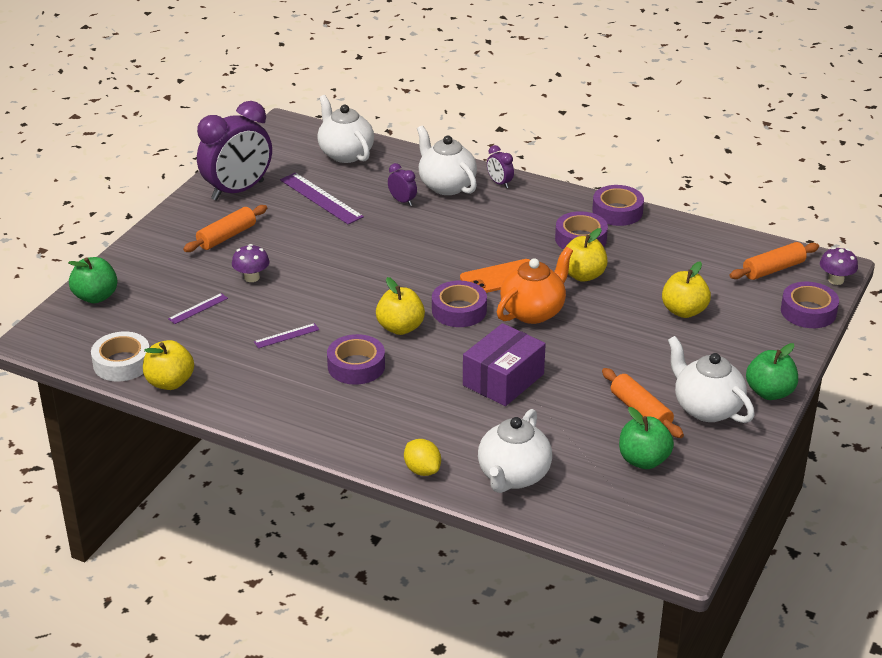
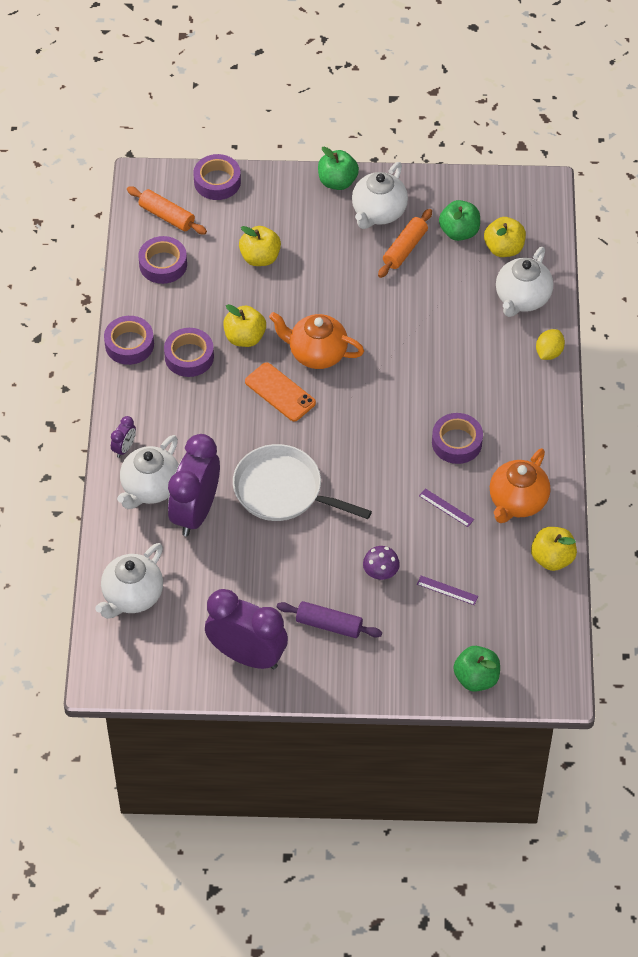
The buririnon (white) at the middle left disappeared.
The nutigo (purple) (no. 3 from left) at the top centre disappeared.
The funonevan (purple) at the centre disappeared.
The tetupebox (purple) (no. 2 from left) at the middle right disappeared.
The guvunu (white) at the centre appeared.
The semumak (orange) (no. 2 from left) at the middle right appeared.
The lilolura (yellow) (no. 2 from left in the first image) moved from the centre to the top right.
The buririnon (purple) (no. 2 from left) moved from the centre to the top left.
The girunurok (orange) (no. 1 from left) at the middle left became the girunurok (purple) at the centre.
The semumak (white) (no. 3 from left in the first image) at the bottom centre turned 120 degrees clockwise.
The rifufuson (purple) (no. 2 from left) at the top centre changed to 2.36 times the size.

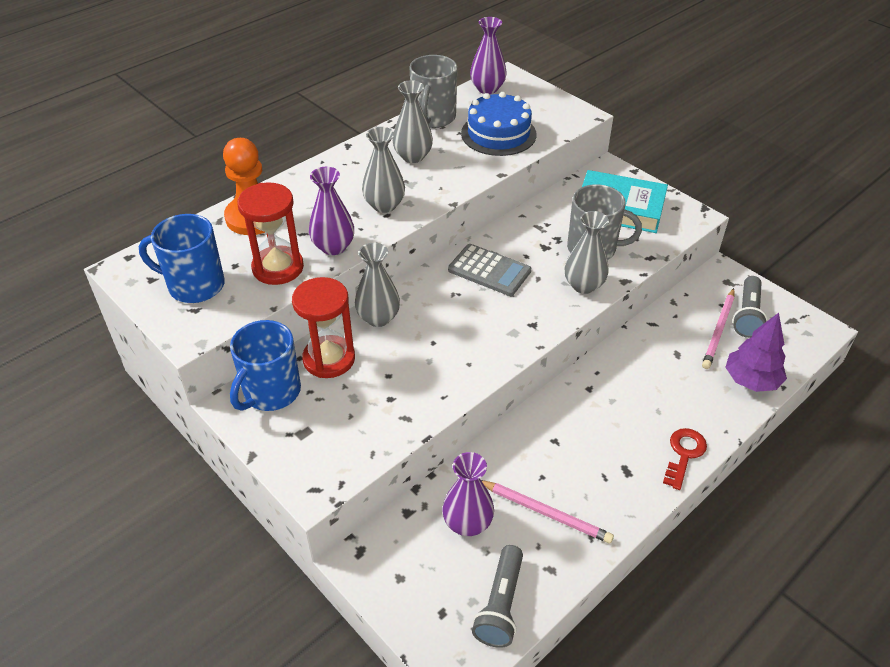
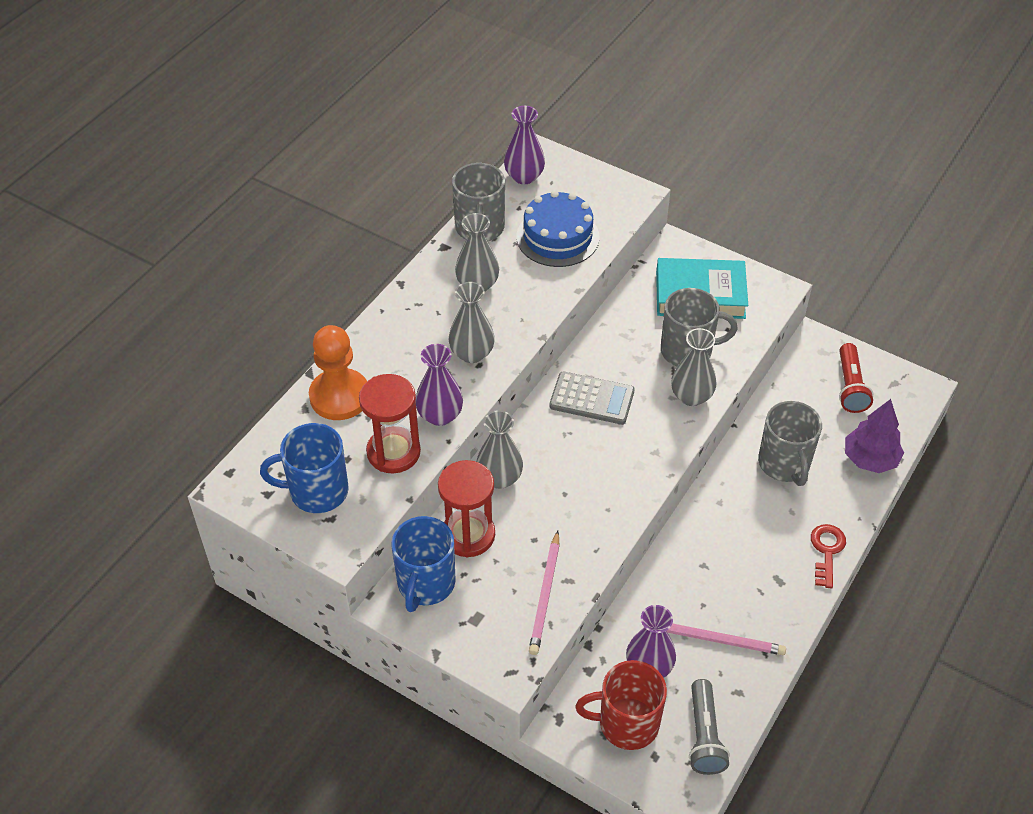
The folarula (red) at the bottom centre appeared.
The folarula (grey) (no. 3 from left) at the middle right appeared.
The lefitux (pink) (no. 2 from left in the first image) moved from the middle right to the bottom centre.
The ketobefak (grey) (no. 2 from left) at the middle right became the ketobefak (red) at the middle right.

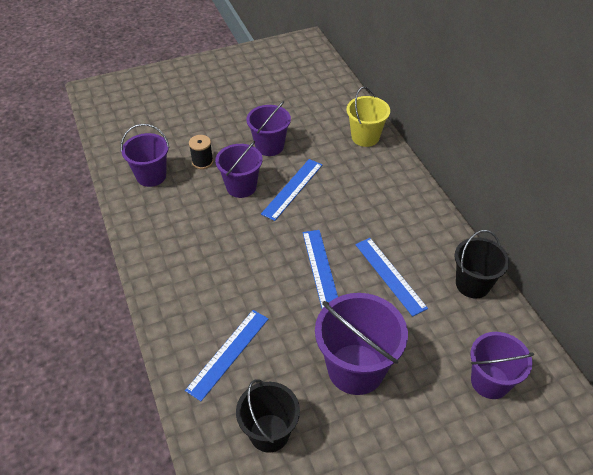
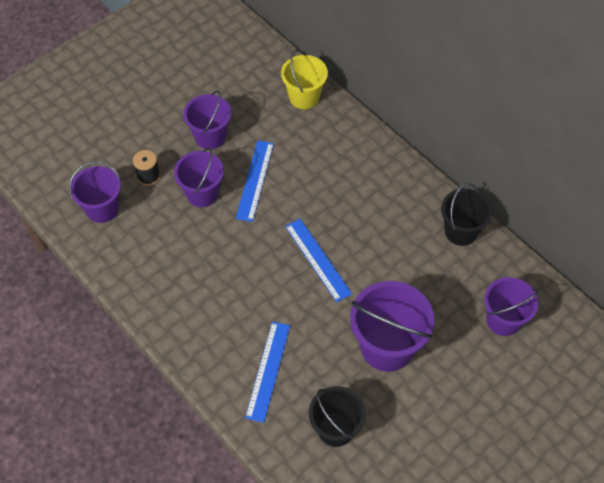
The nutigo (blue) (no. 4 from left) at the centre disappeared.

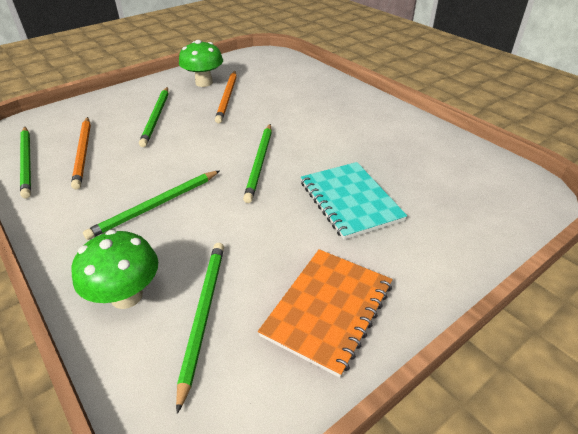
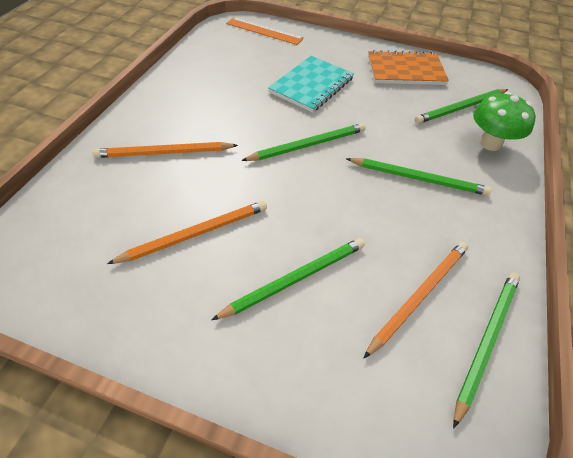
The tetupebox (green) (no. 2 from left) at the top centre disappeared.
The lefitux (orange) (no. 1 from left) at the top left appeared.
The nutigo (orange) at the top centre appeared.

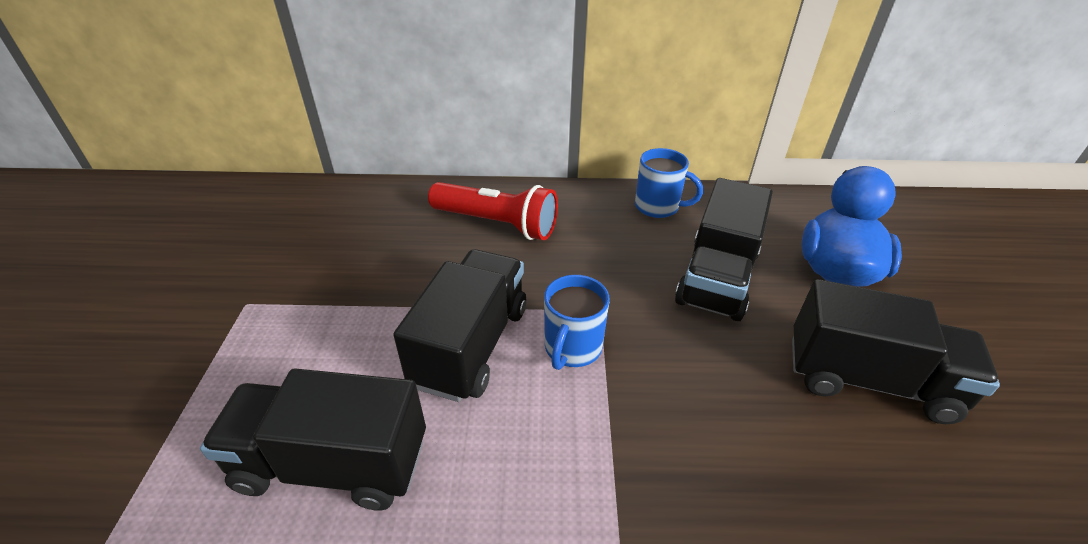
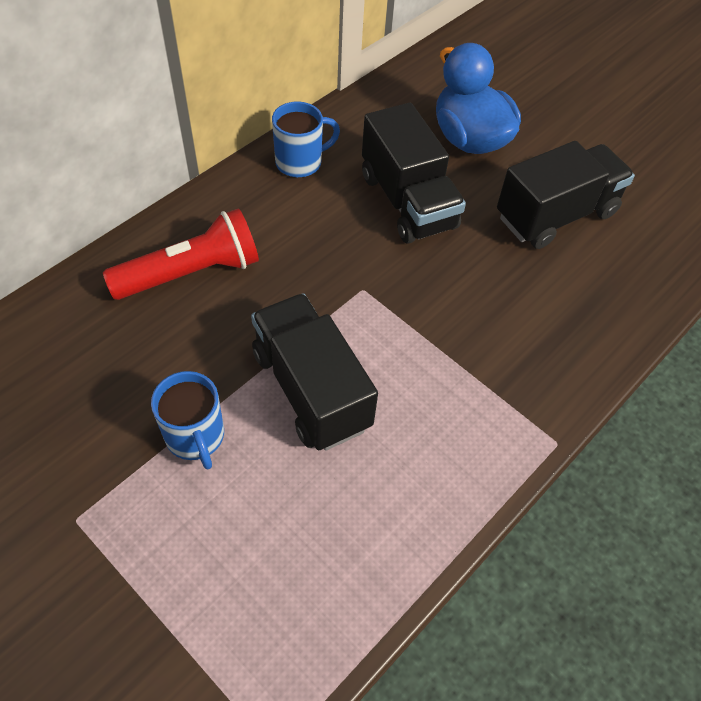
The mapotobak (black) (no. 1 from left) at the bottom left disappeared.
The folarula (blue) (no. 1 from left) moved from the centre to the middle left.

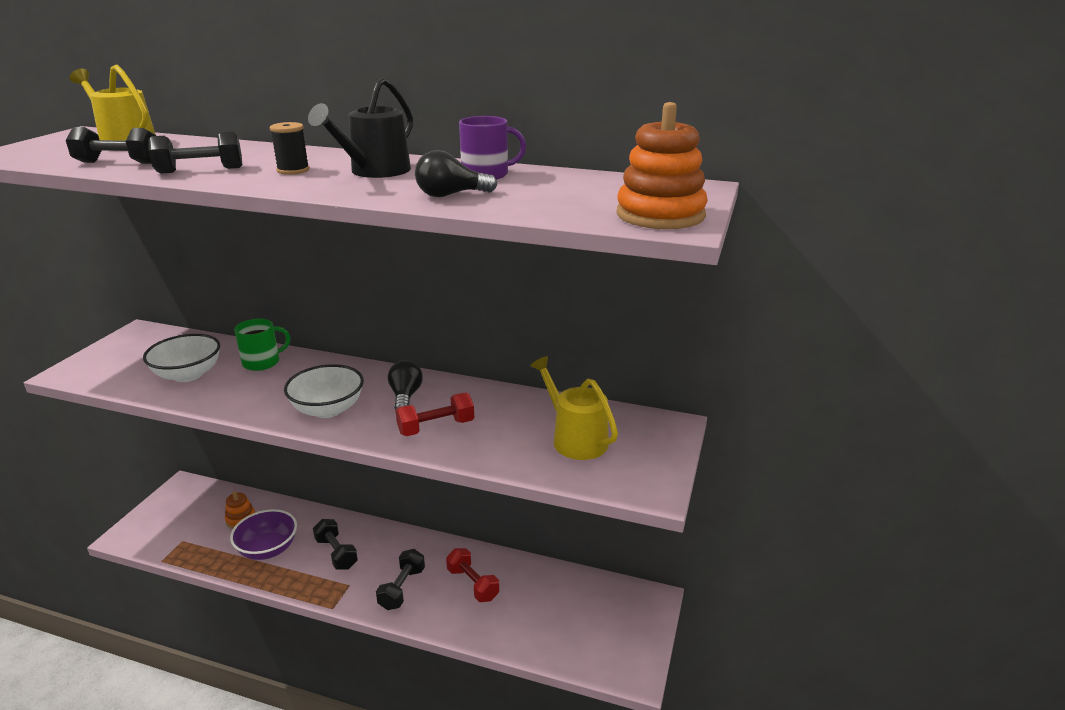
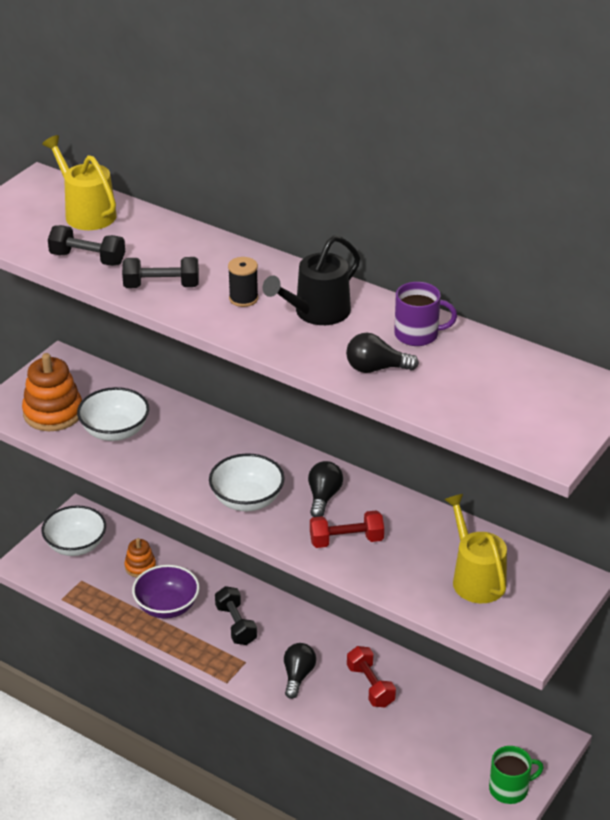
The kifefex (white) (no. 1 from left) at the middle left appeared.
The folarula (green) moved from the middle left to the bottom right.
The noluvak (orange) (no. 2 from left in the first image) moved from the top centre to the middle left.
The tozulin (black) (no. 4 from left) at the bottom centre was replaced by the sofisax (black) (no. 1 from left) at the bottom centre.

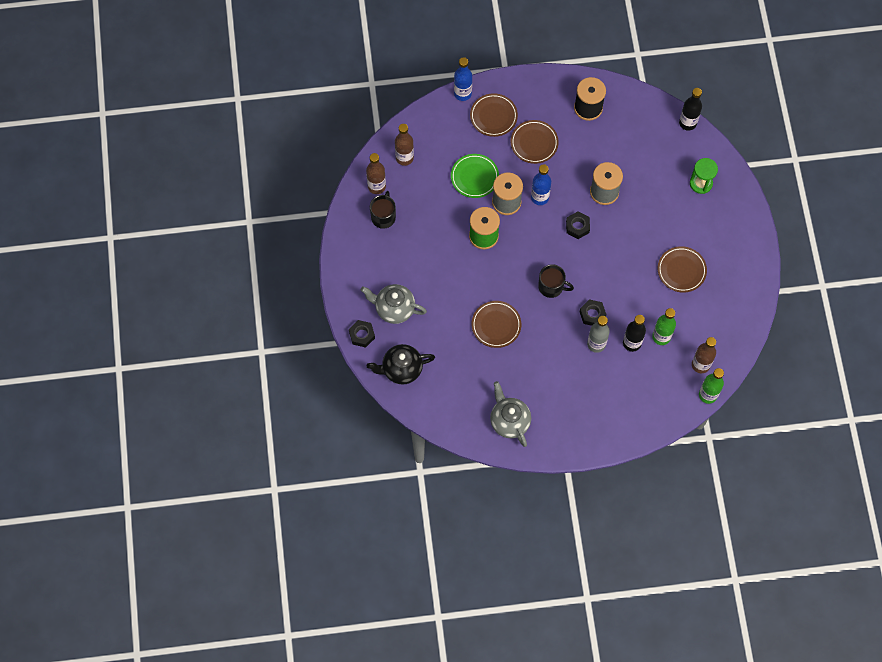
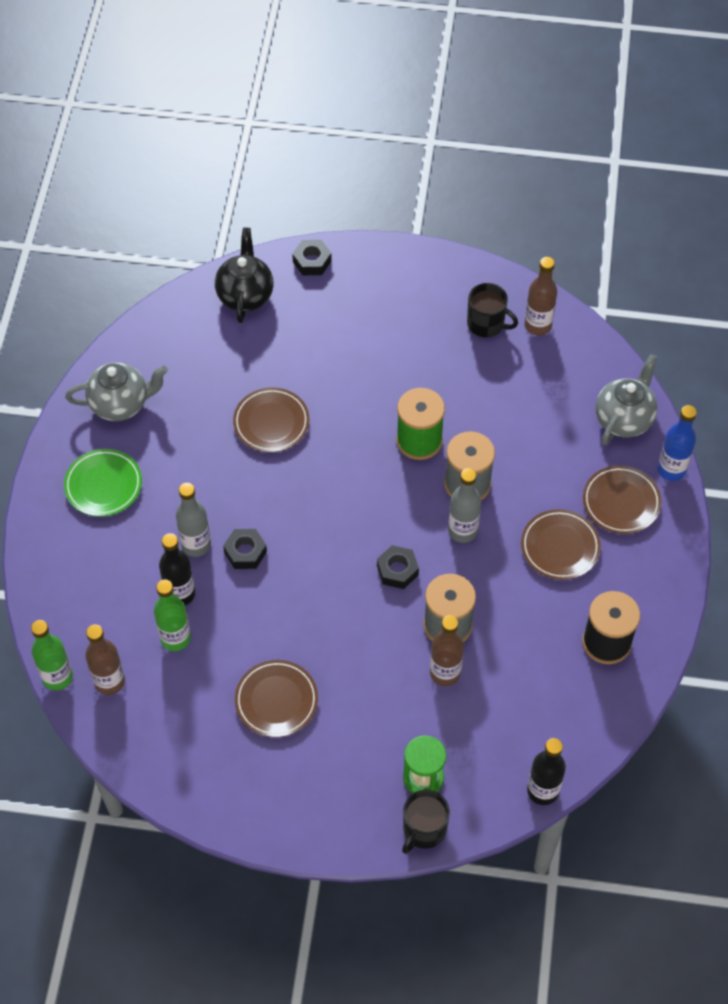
The semumak (grey) (no. 1 from left in the first image) moved from the centre to the middle right.
The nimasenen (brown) (no. 2 from left) moved from the top centre to the centre.
The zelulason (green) moved from the top centre to the middle left.
The folarula (black) (no. 2 from left in the first image) moved from the centre to the bottom centre.
The nimasenen (blue) (no. 2 from left) at the top centre became the nimasenen (grey) (no. 2 from left) at the centre.

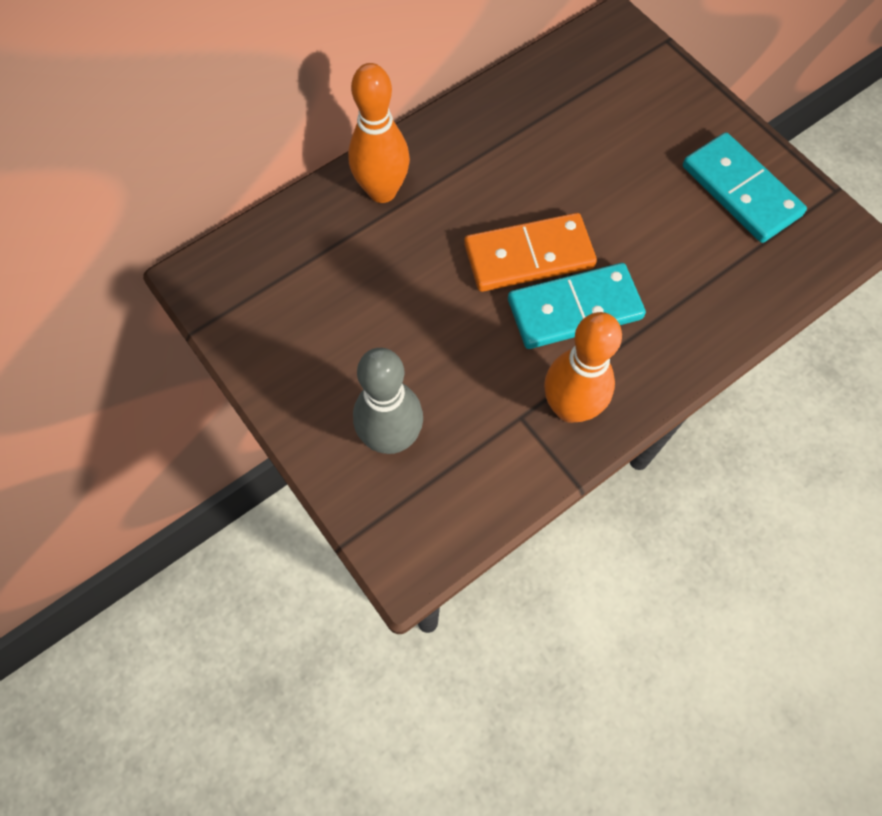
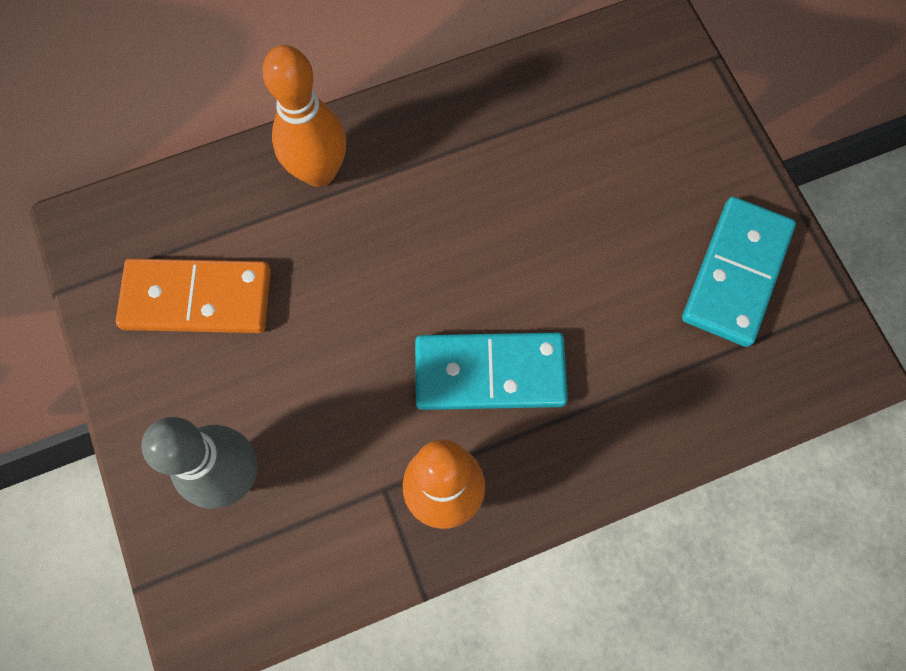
The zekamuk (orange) moved from the top centre to the middle left.
The zekamuk (turquoise) (no. 2 from left) at the top right turned 45 degrees clockwise.

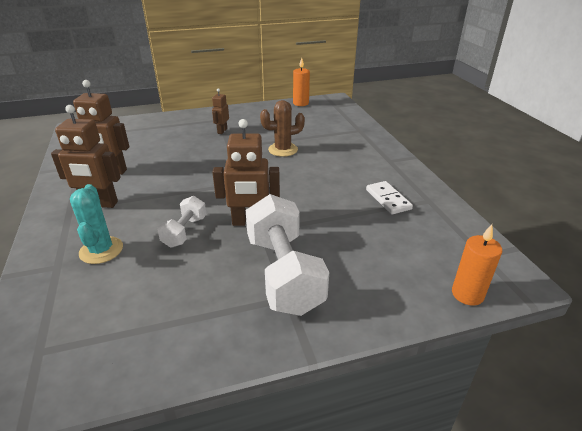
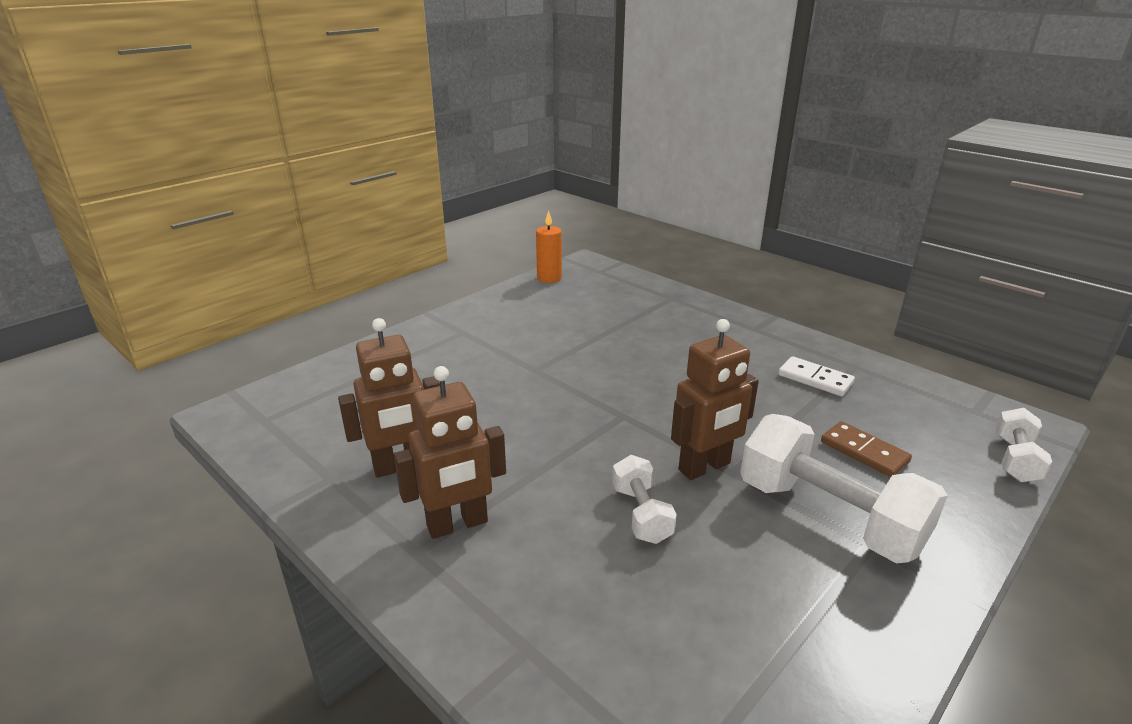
The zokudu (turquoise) at the middle left disappeared.
The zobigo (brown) (no. 3 from left) at the top centre disappeared.
The zokudu (brown) at the top centre disappeared.
The zekamuk (brown) at the middle right appeared.
The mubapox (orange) (no. 2 from left) at the middle right was replaced by the tozulin (white) (no. 3 from left) at the middle right.

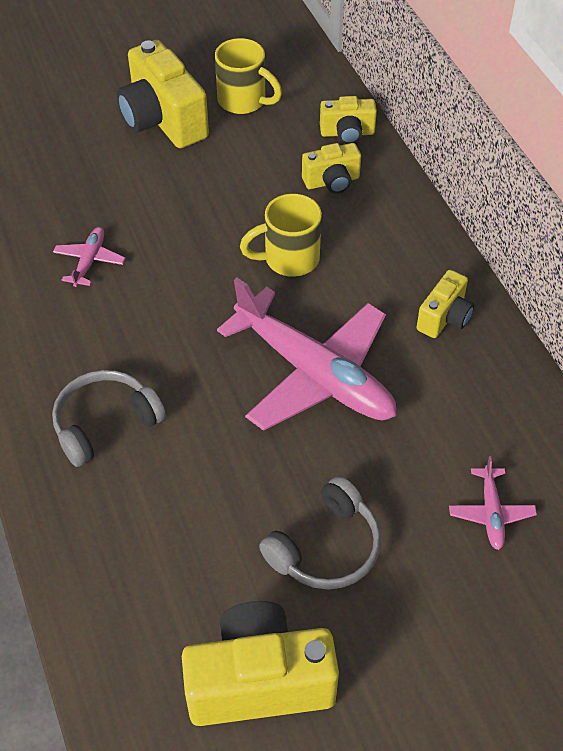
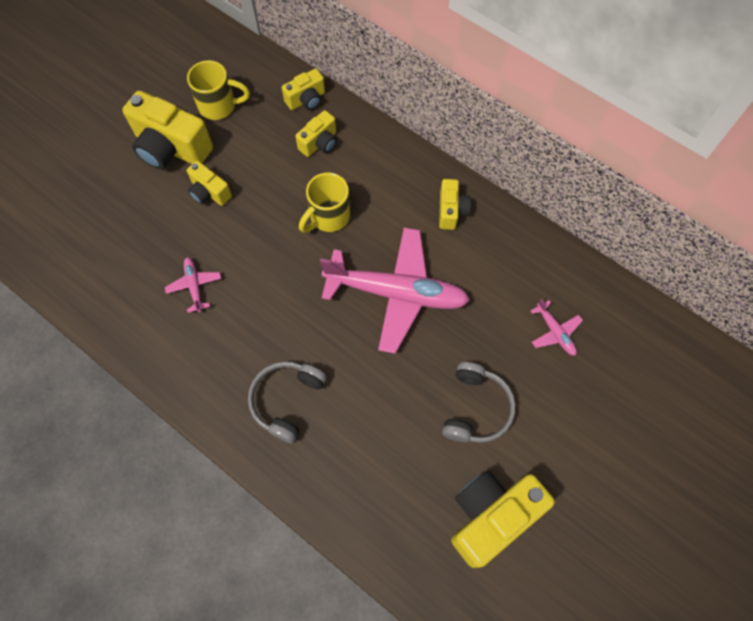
The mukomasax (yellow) (no. 2 from left) at the top left appeared.

